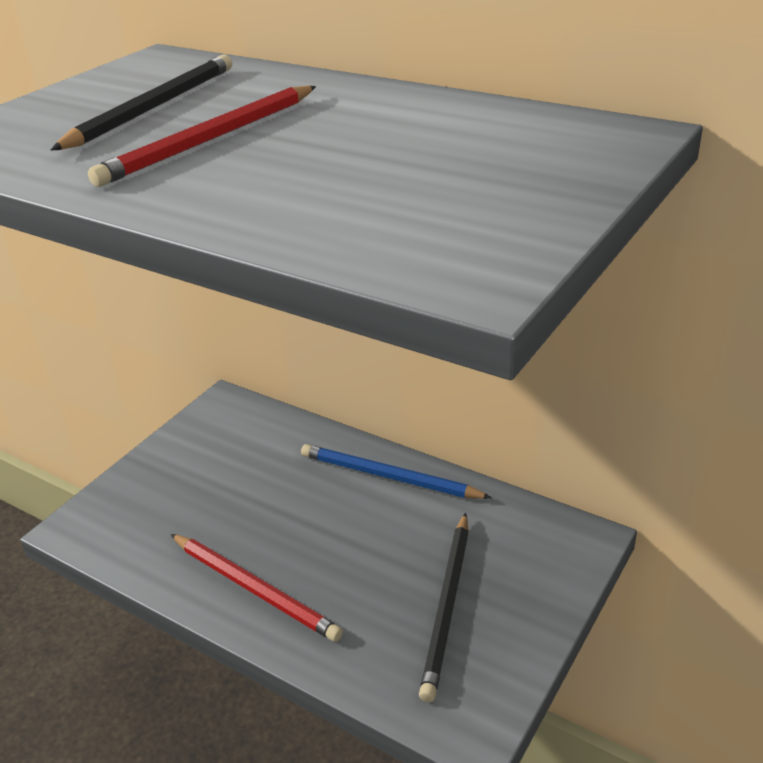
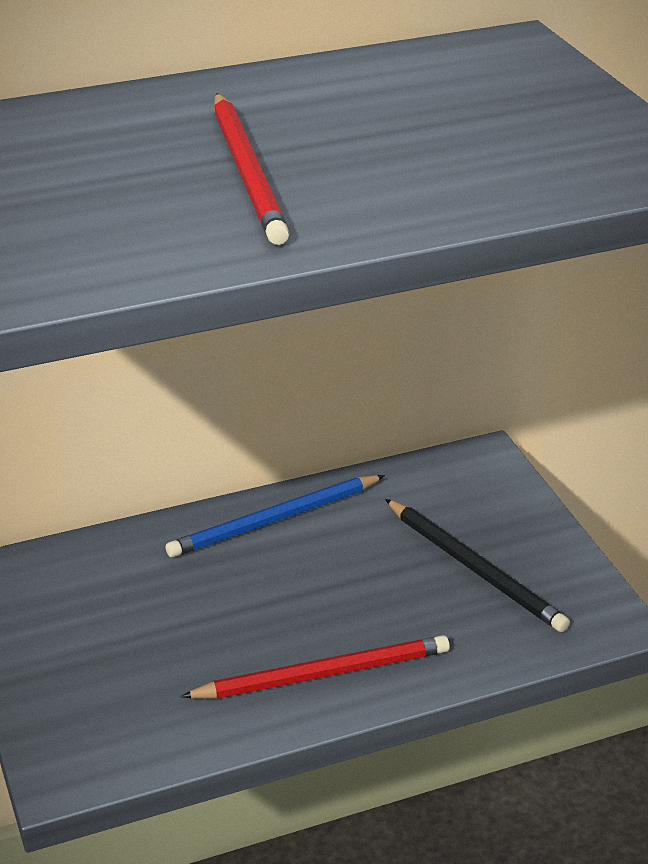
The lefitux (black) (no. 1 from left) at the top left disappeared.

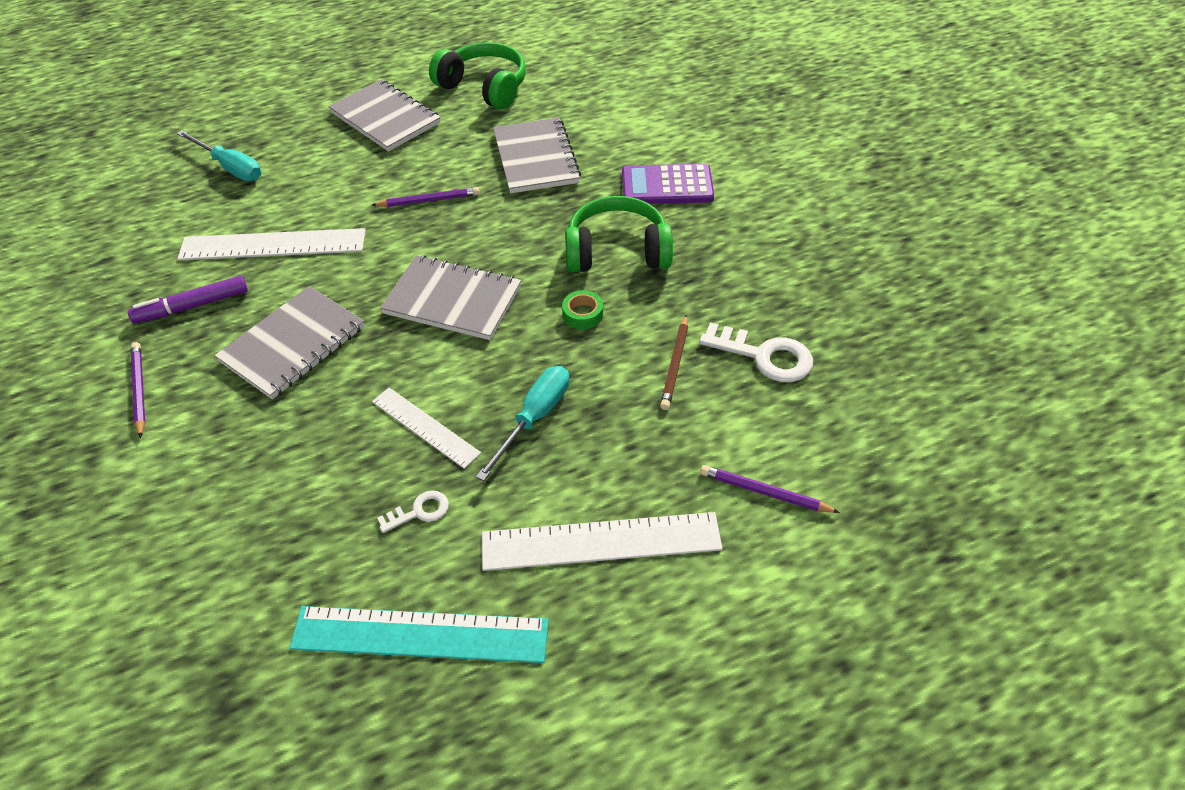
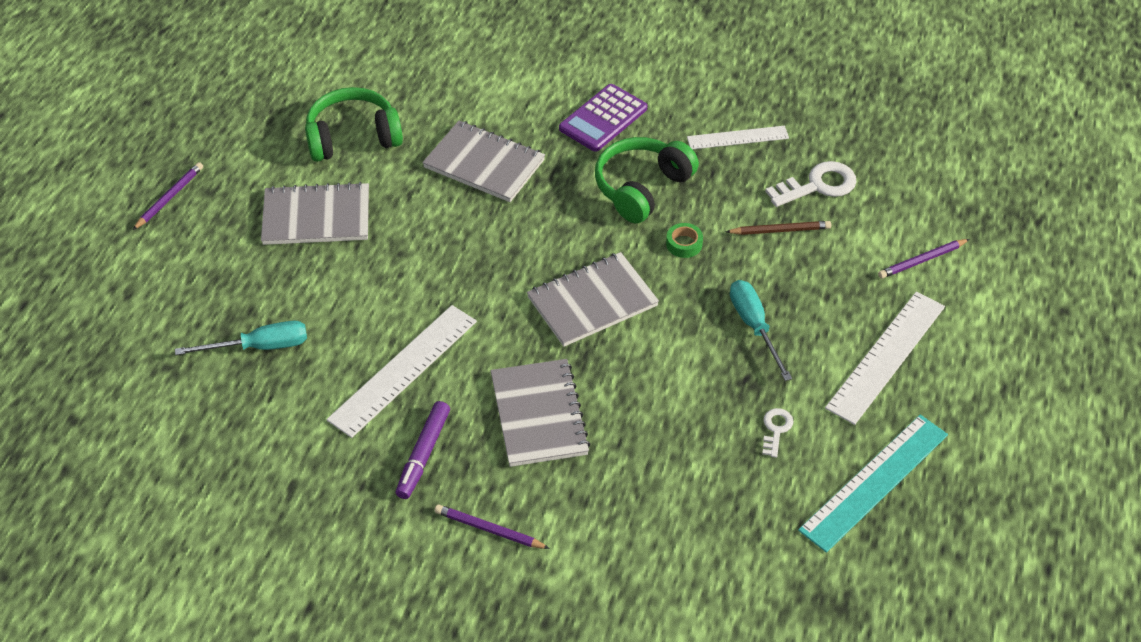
The lefitux (purple) (no. 2 from left in the first image) moved from the top centre to the top left.
The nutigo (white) (no. 2 from left) moved from the centre to the top centre.
The lefitux (brown) at the centre turned 60 degrees counterclockwise.

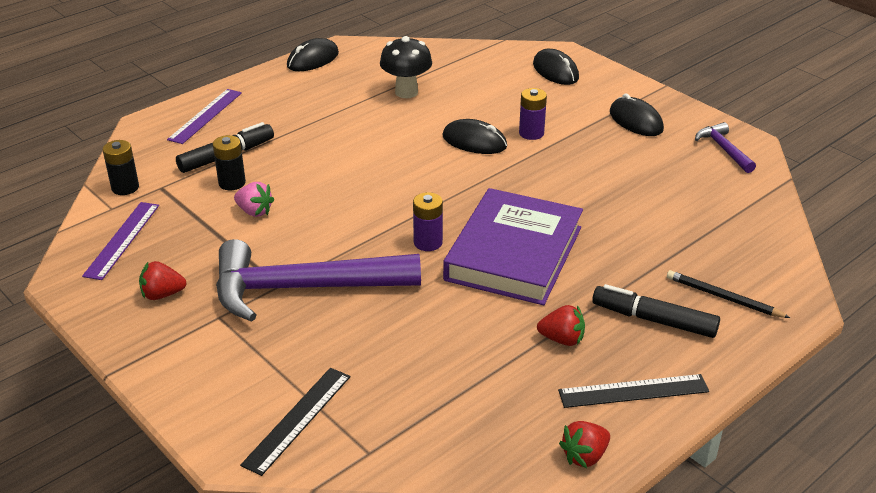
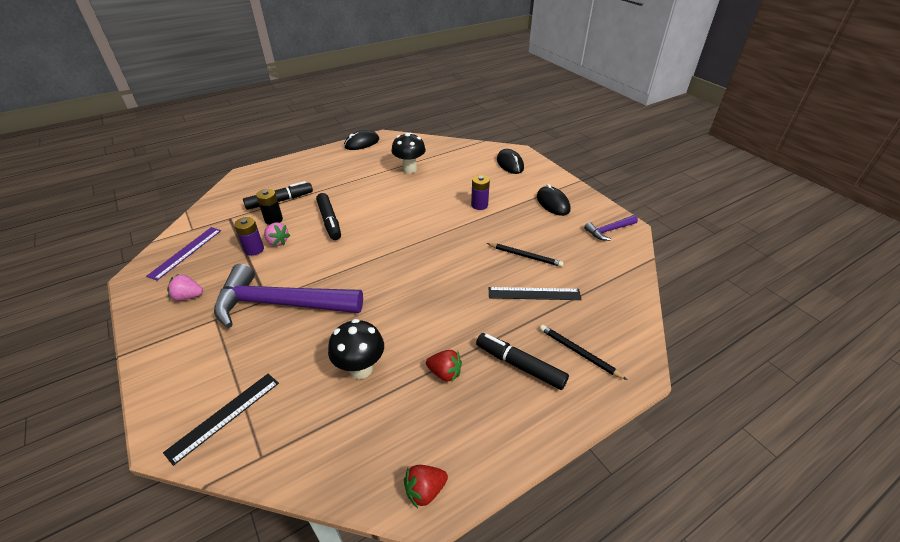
The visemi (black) (no. 1 from left) at the middle left disappeared.
The nutigo (purple) (no. 2 from left) at the top left disappeared.
The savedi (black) (no. 2 from left) at the top centre disappeared.
The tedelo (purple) at the centre disappeared.
The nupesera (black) (no. 2 from left) at the centre appeared.
The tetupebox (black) (no. 1 from left) at the centre appeared.
The lefitux (black) (no. 1 from left) at the centre appeared.
The visemi (purple) (no. 1 from left) moved from the centre to the middle left.
The nutigo (black) (no. 2 from left) moved from the bottom right to the centre.
The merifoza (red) (no. 1 from left) at the middle left became the merifoza (pink) (no. 1 from left) at the middle left.
The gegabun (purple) (no. 2 from left) at the top right turned 105 degrees counterclockwise.

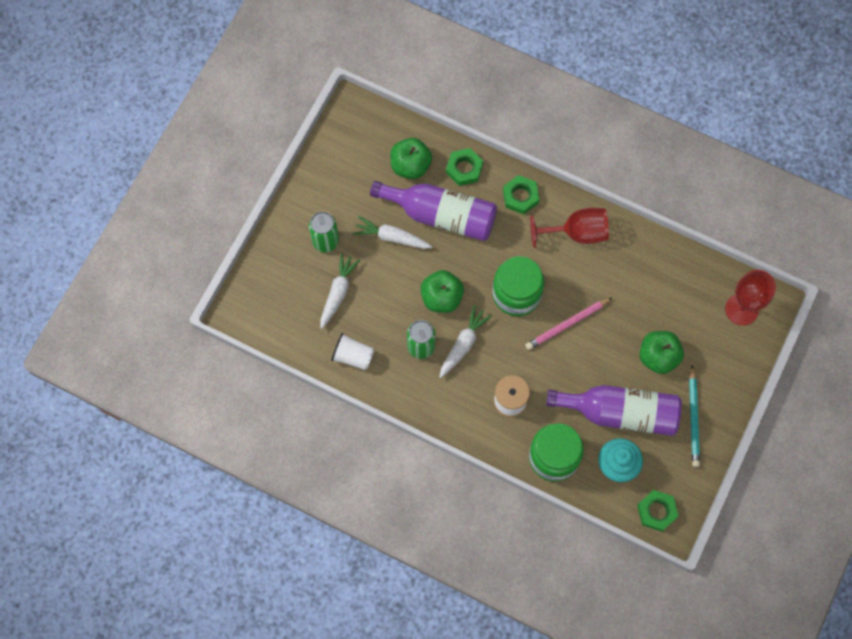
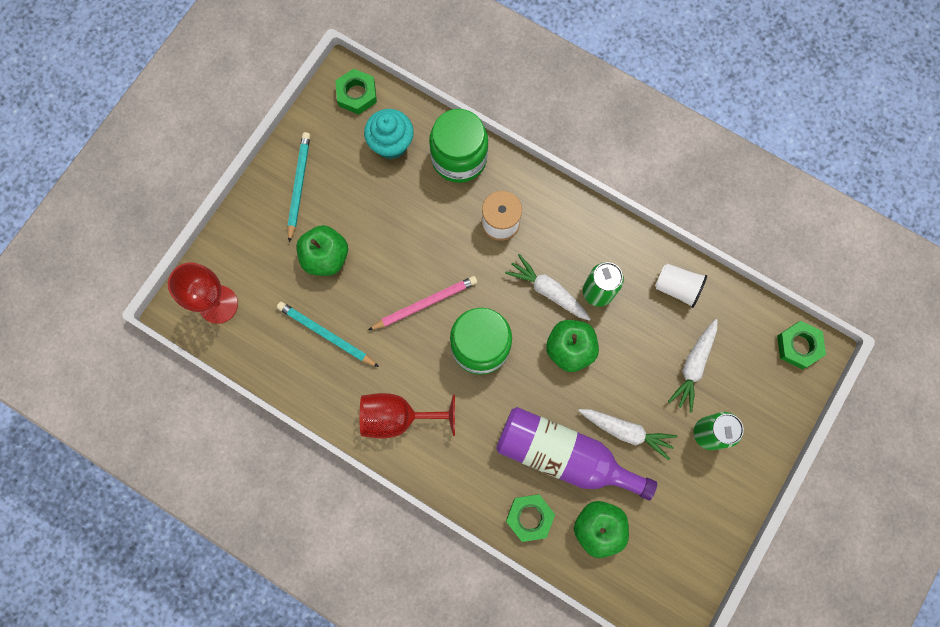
The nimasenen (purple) (no. 2 from left) at the middle right disappeared.
The lefitux (turquoise) (no. 2 from left) at the centre appeared.
The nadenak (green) (no. 2 from left in the first image) moved from the top centre to the middle right.
The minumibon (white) (no. 3 from left in the first image) at the centre turned 90 degrees clockwise.

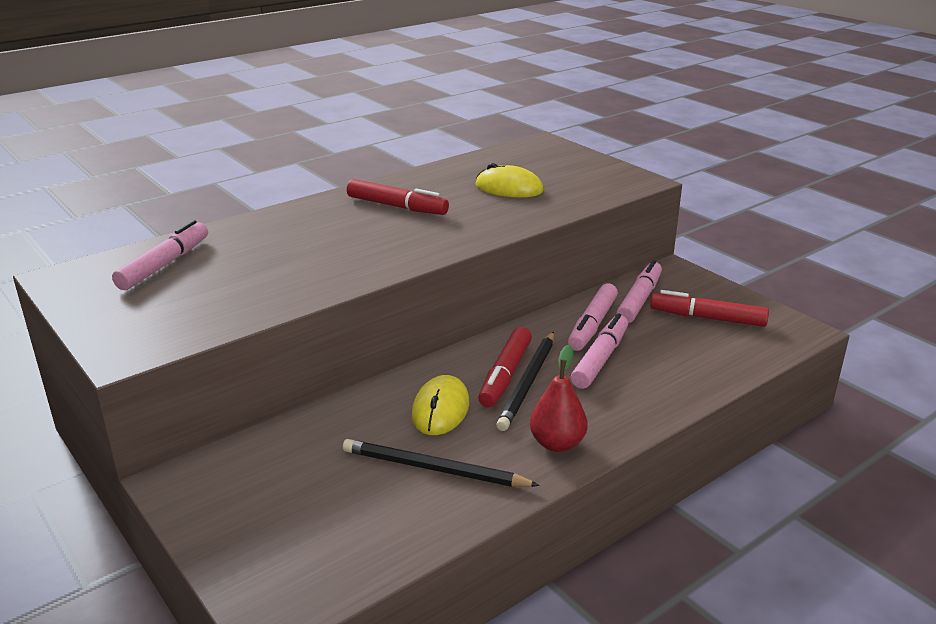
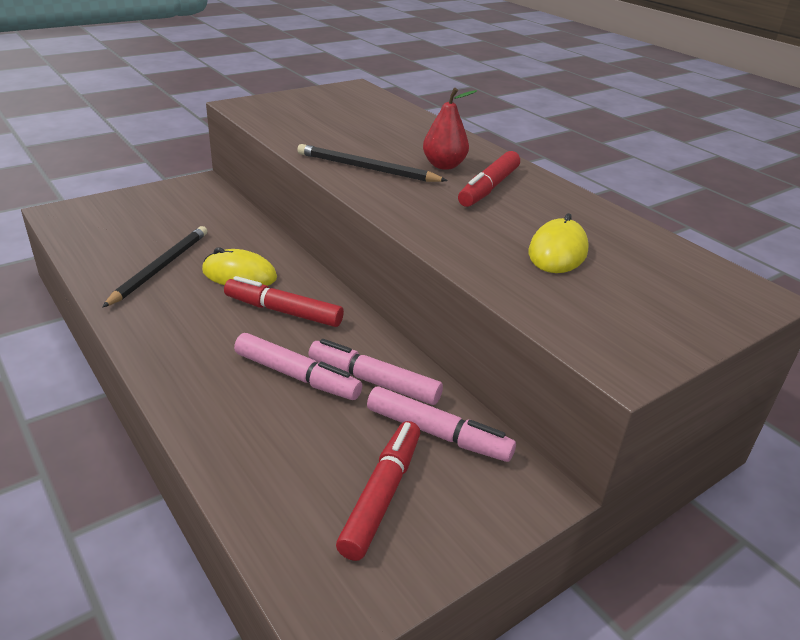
The nupesera (pink) (no. 1 from left) at the middle left disappeared.
The lefitux (black) (no. 2 from left) moved from the centre to the top centre.
The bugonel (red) moved from the centre to the top centre.

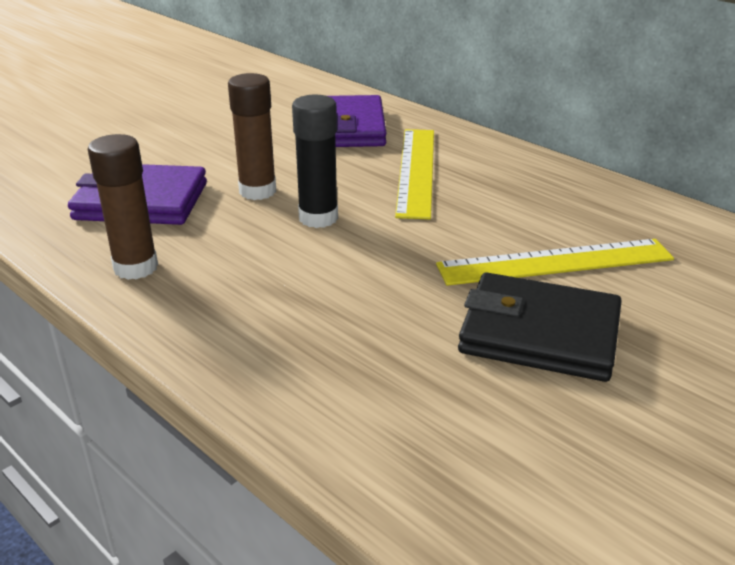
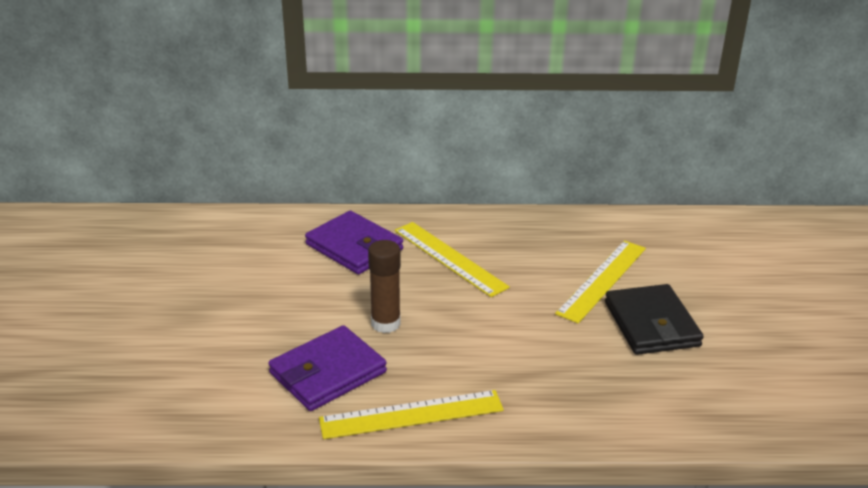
The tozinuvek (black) at the top centre disappeared.
The tozinuvek (brown) (no. 1 from left) at the middle left was replaced by the nutigo (yellow) (no. 1 from left) at the bottom centre.
The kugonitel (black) at the middle right turned 75 degrees counterclockwise.

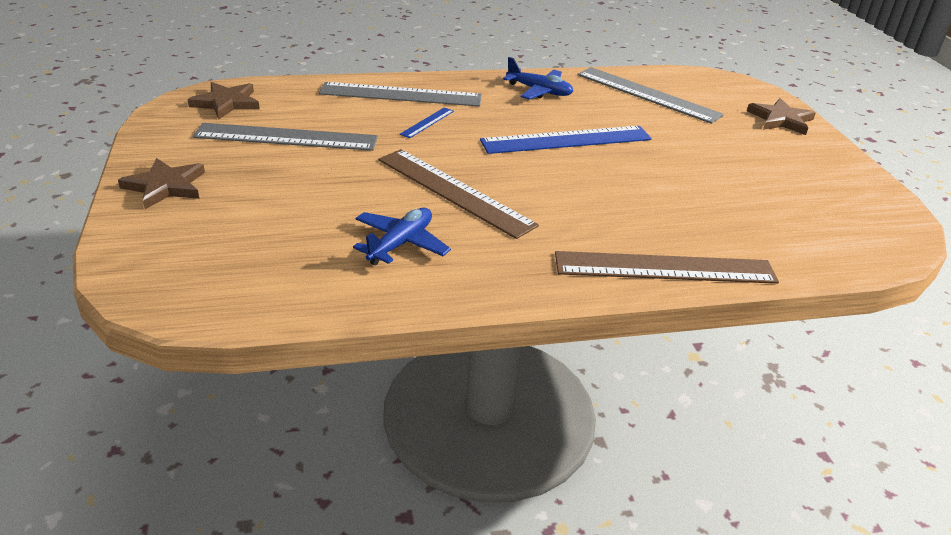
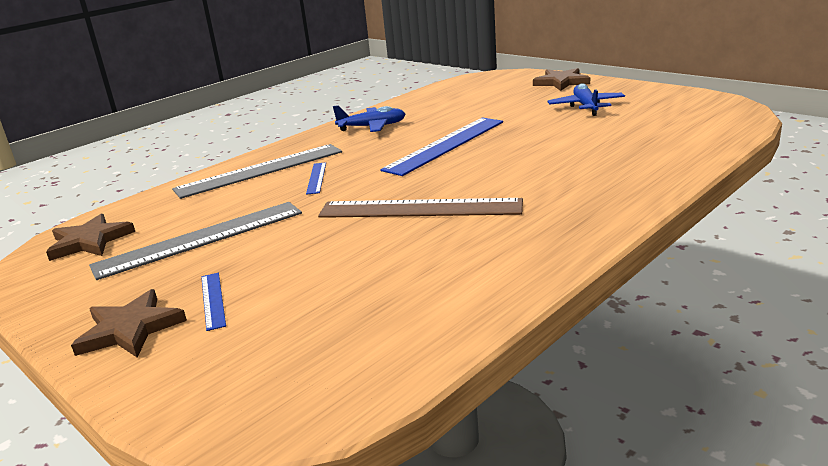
The nutigo (brown) (no. 2 from left) at the middle right disappeared.
The nutigo (grey) (no. 3 from left) at the top right disappeared.
The nutigo (blue) (no. 1 from left) at the middle left appeared.
The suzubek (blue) (no. 1 from left in the first image) moved from the centre to the top right.

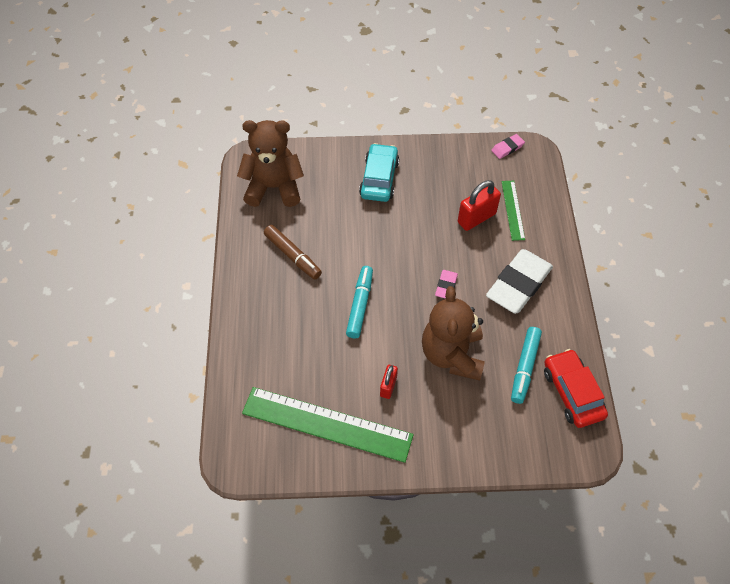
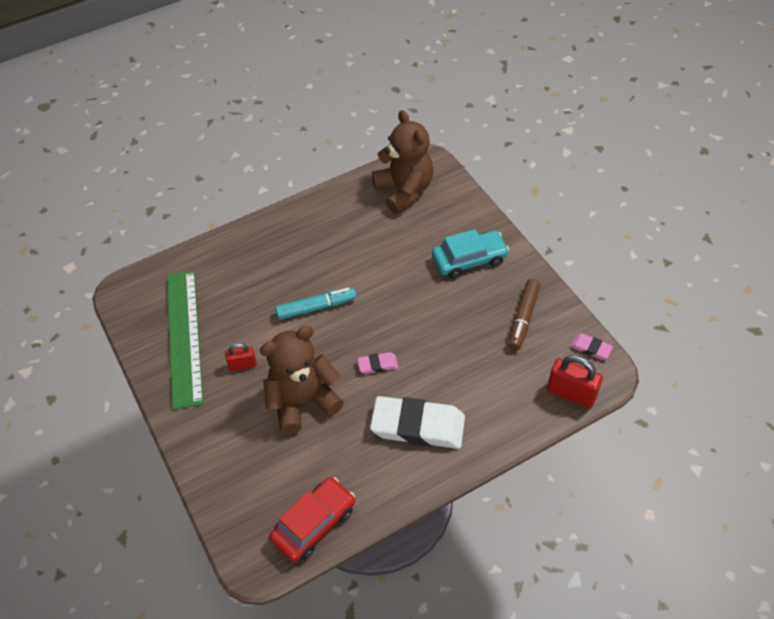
The nutigo (green) (no. 2 from left) at the middle right disappeared.
The nupesera (turquoise) (no. 2 from left) at the middle right disappeared.
The nupesera (brown) moved from the centre to the middle right.
The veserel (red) (no. 2 from left) moved from the centre to the middle right.

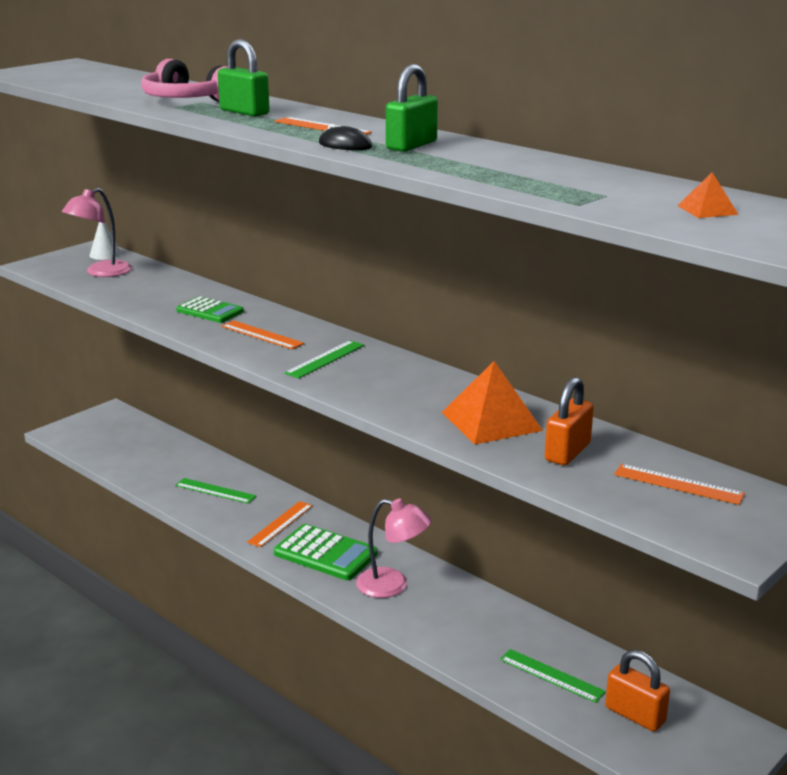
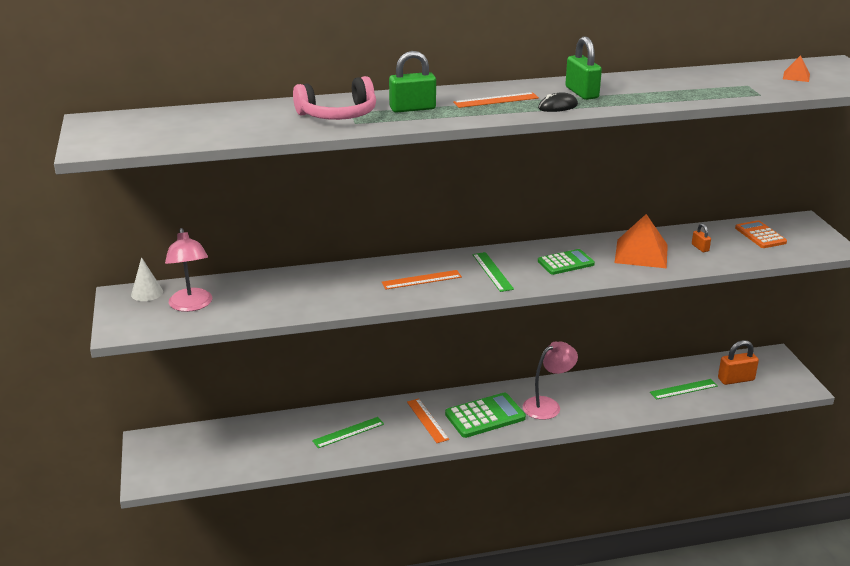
The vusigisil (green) (no. 1 from left in the first image) moved from the middle left to the centre.
The nutigo (orange) (no. 4 from left) at the middle right was replaced by the vusigisil (orange) at the middle right.
The veserel (orange) (no. 1 from left) at the middle right changed to 0.52 times the size.

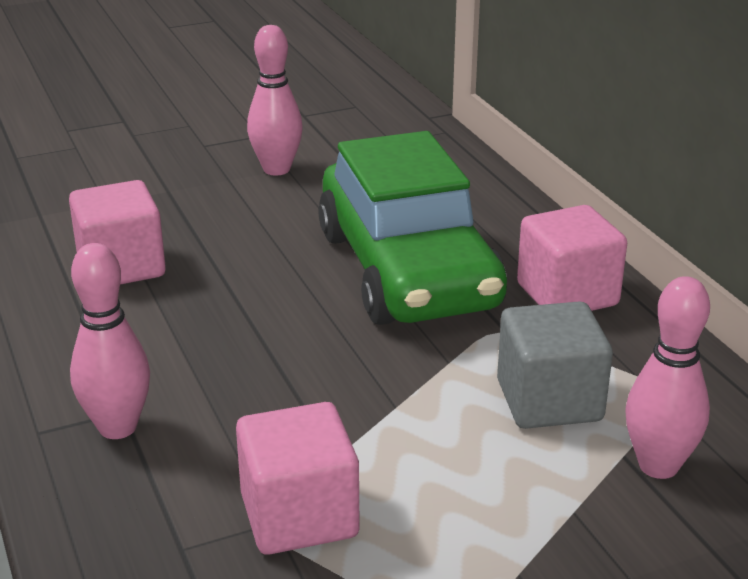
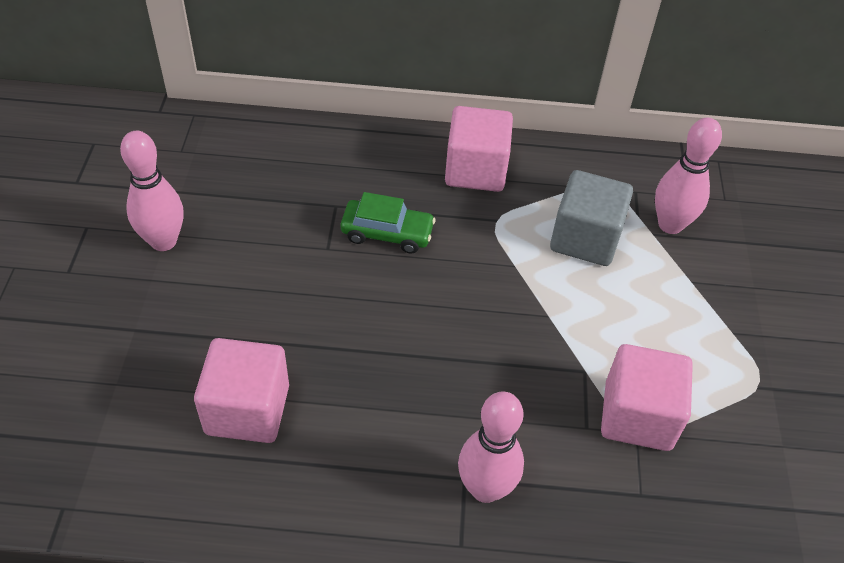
The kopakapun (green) at the centre changed to 0.41 times the size.

